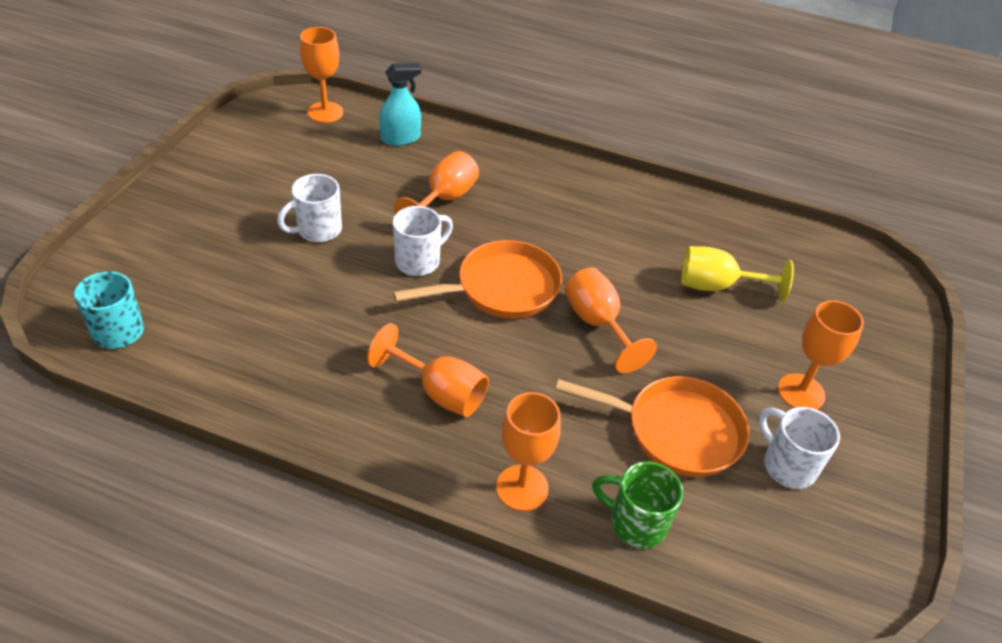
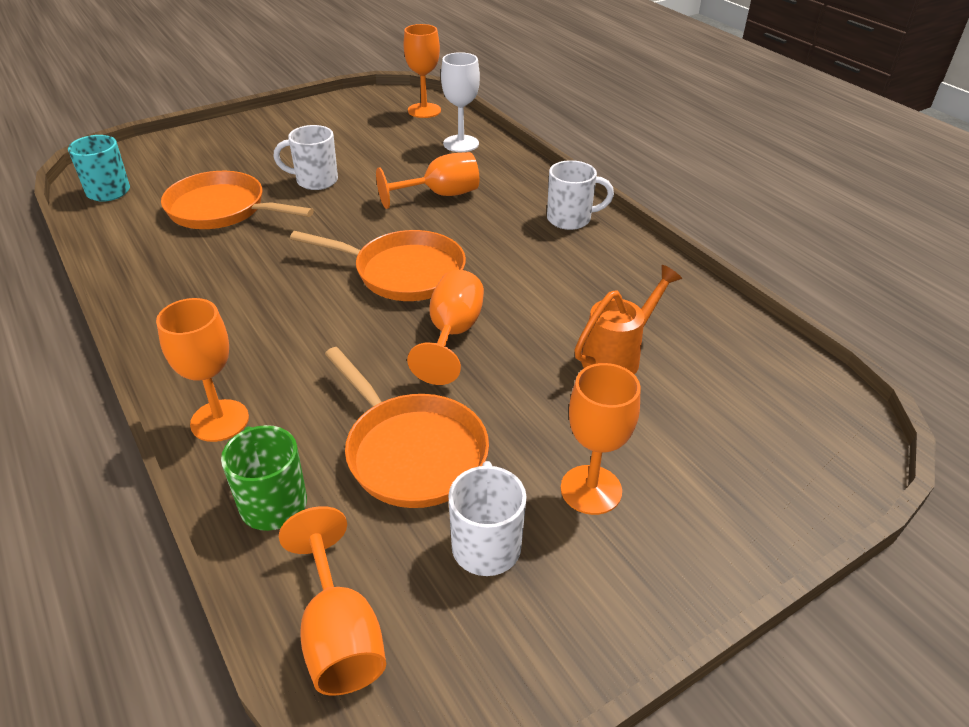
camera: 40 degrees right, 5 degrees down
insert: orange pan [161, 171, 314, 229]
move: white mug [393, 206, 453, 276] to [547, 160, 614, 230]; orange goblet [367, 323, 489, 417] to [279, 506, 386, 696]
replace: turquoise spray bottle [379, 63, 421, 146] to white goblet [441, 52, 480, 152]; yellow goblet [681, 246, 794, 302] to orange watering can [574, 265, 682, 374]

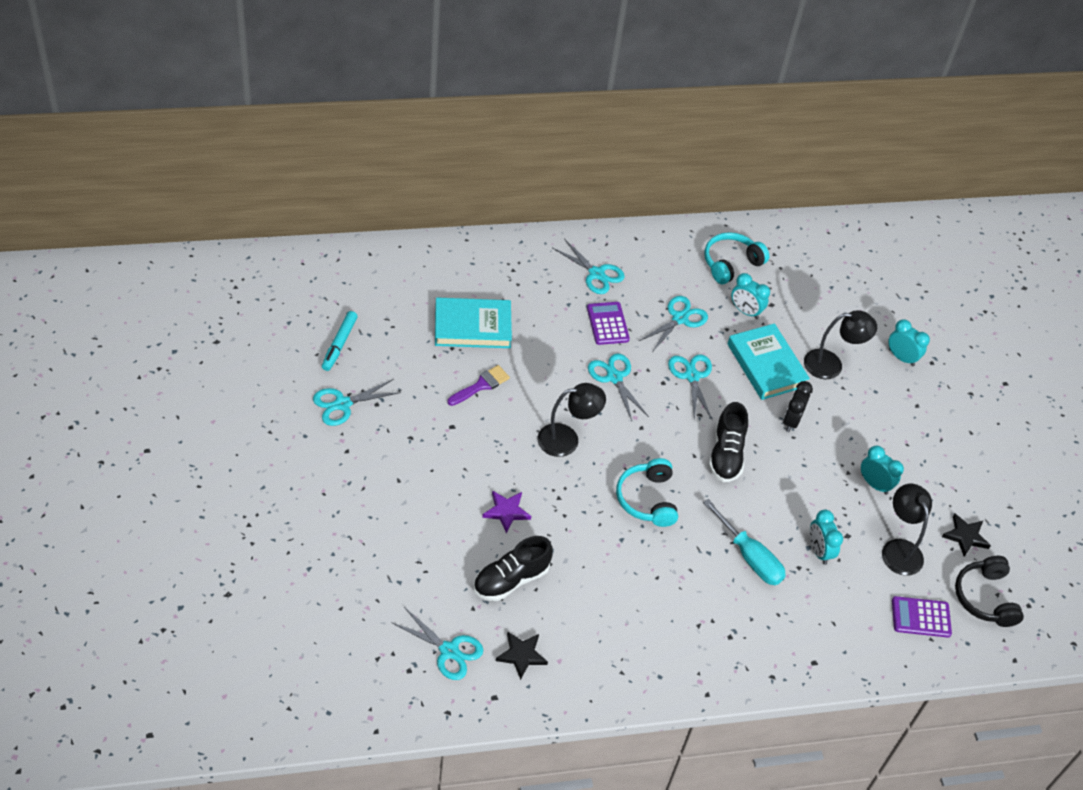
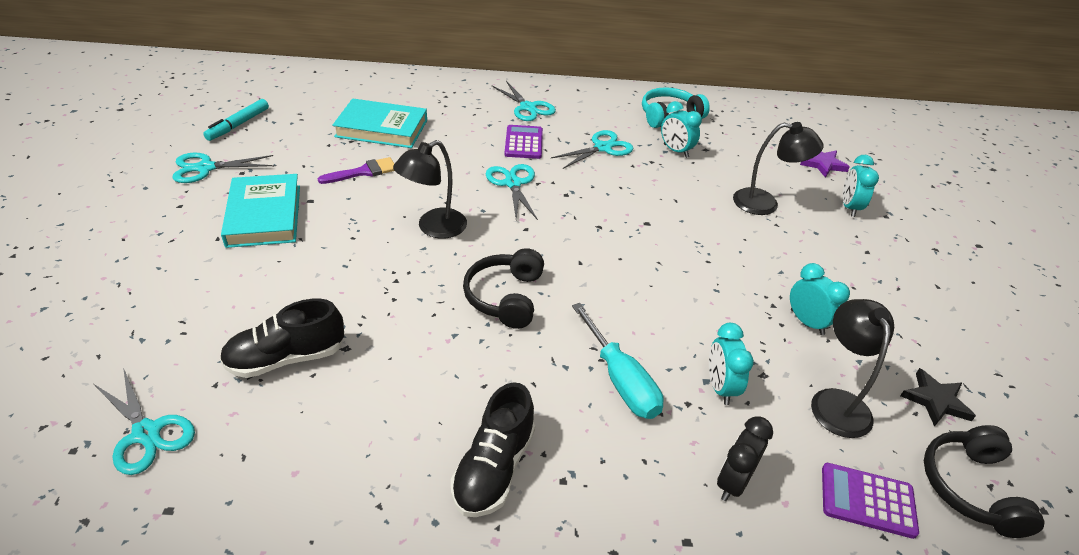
camera: 15 degrees right, 10 degrees down
delete: turquoise scissors [668, 355, 713, 421]; black star [496, 631, 548, 680]
move: turquoise book [727, 323, 810, 400] to [221, 174, 300, 248]; black clock [783, 381, 813, 432] to [717, 417, 773, 501]; black shoe [709, 402, 748, 482] to [451, 382, 535, 517]; purple star [482, 491, 531, 534] to [800, 150, 850, 178]
recolor: turquoise headphones [616, 458, 678, 527] to black headphones [463, 248, 544, 329]
rotate: turquoise clock [888, 319, 930, 366] = [843, 155, 879, 217] 135 degrees counterclockwise; black lamp [537, 383, 606, 457] = [393, 140, 467, 239] 135 degrees clockwise

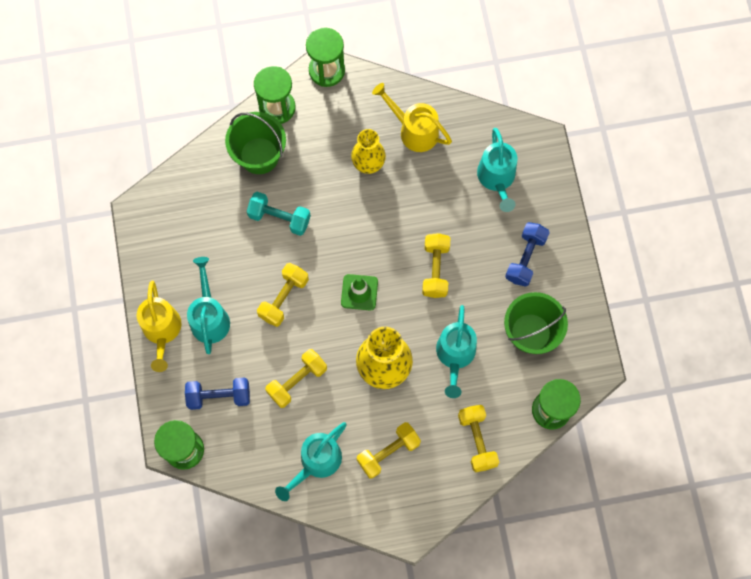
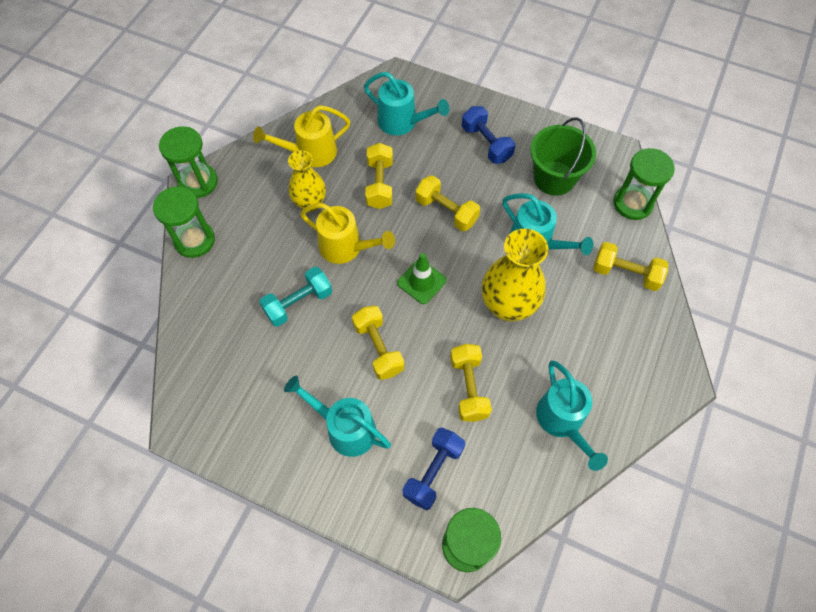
camera: 55 degrees left, 10 degrees down
delete: green bucket [225, 112, 286, 174]
move: yellow watering can [137, 280, 181, 372] to [300, 203, 395, 264]; yellow dumbbell [356, 422, 421, 479] to [365, 143, 393, 209]

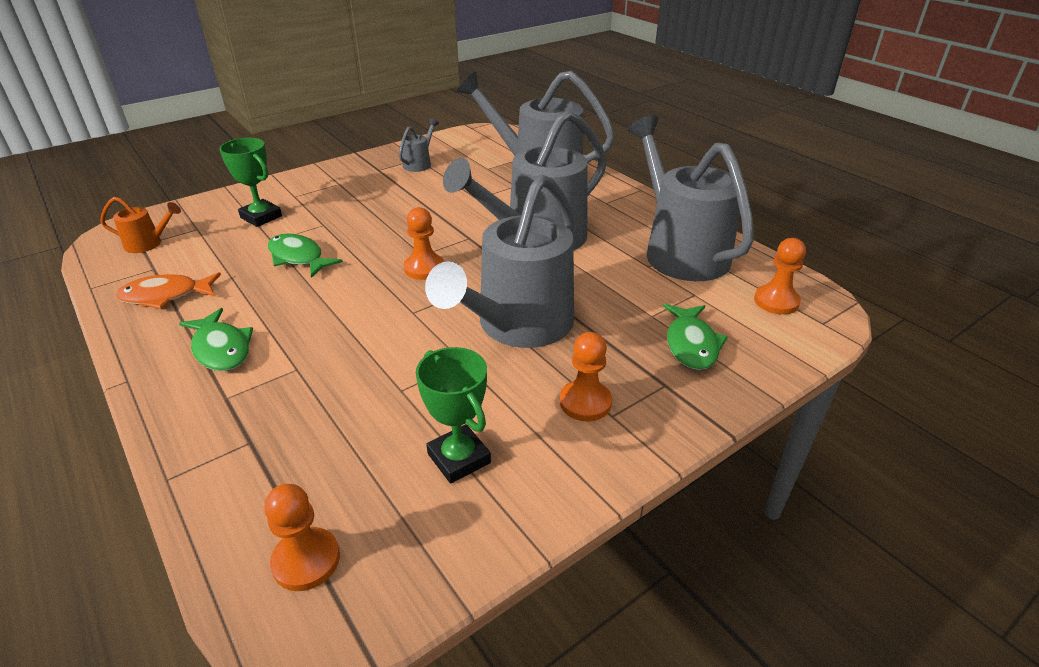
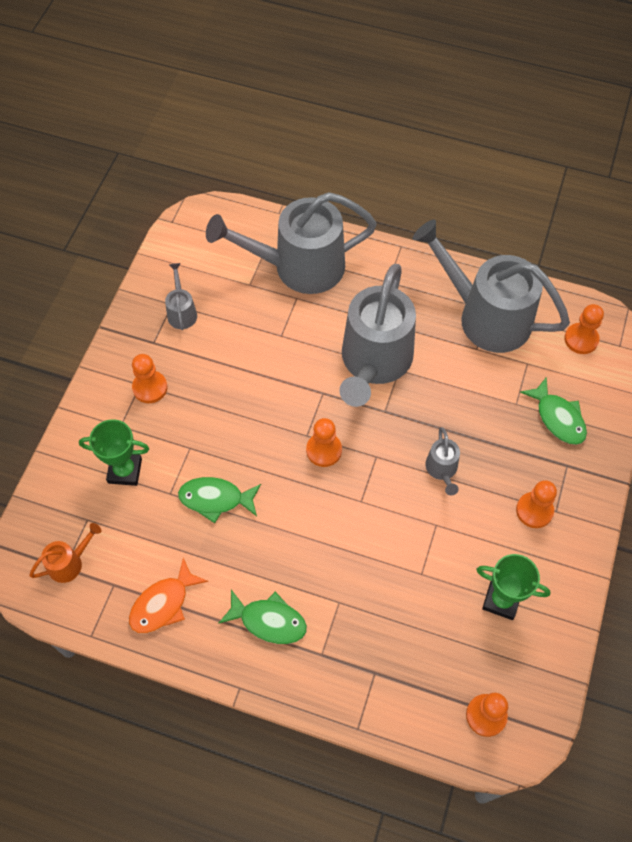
camera: 35 degrees left, 25 degrees up
insert: orange pawn [132, 354, 168, 403]
resize: grey watering can [425, 174, 574, 348] = [426, 427, 460, 496] x0.42

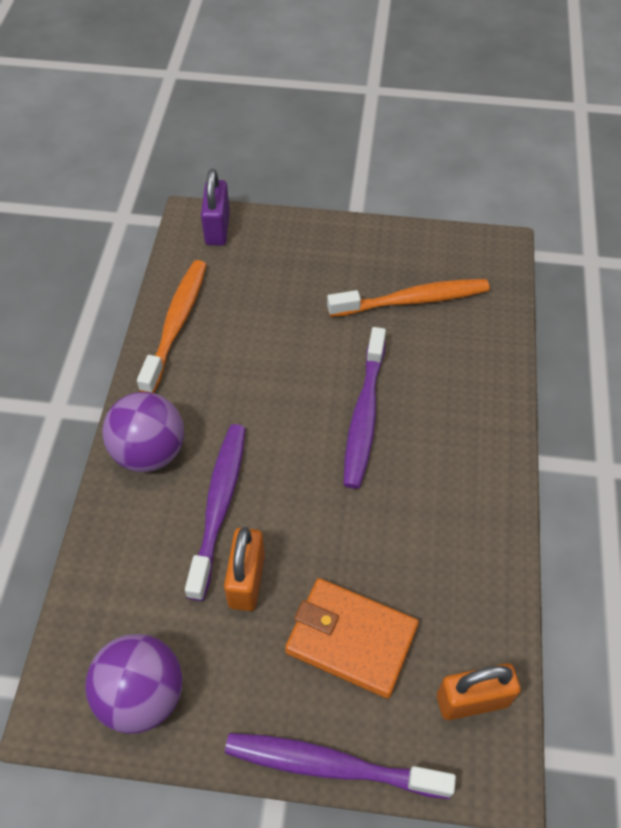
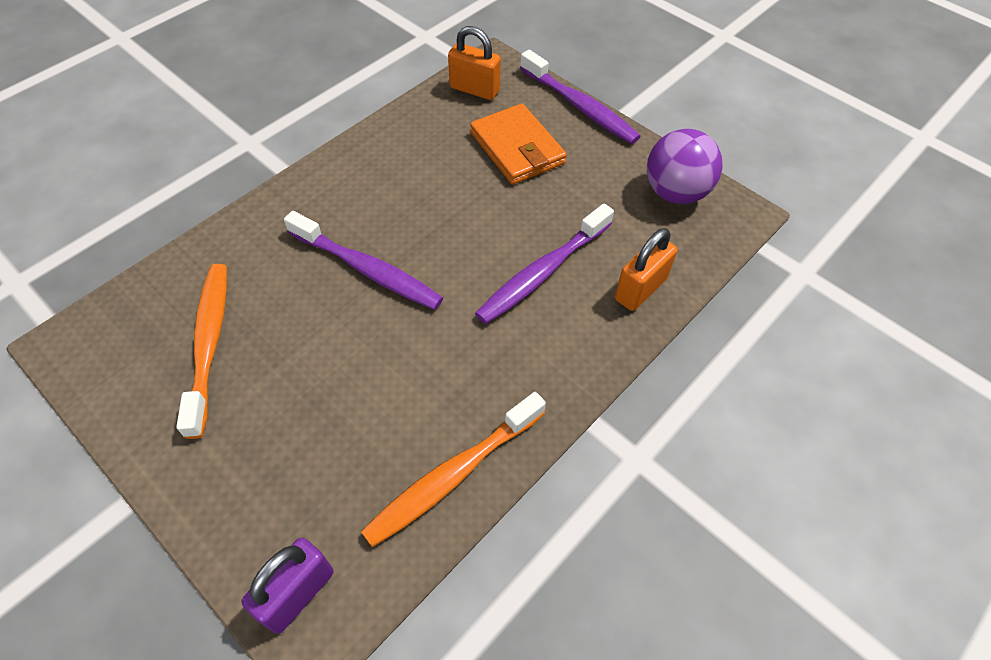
camera: 145 degrees left, 0 degrees up
delete: purple ball [102, 392, 184, 472]
move: orange padlock [224, 527, 265, 611] to [615, 228, 677, 311]
rotate: orange toothbrush [327, 279, 490, 317] = [176, 264, 227, 439] 60 degrees clockwise; purple toothbrush [343, 327, 386, 489] = [284, 211, 443, 310] 75 degrees clockwise

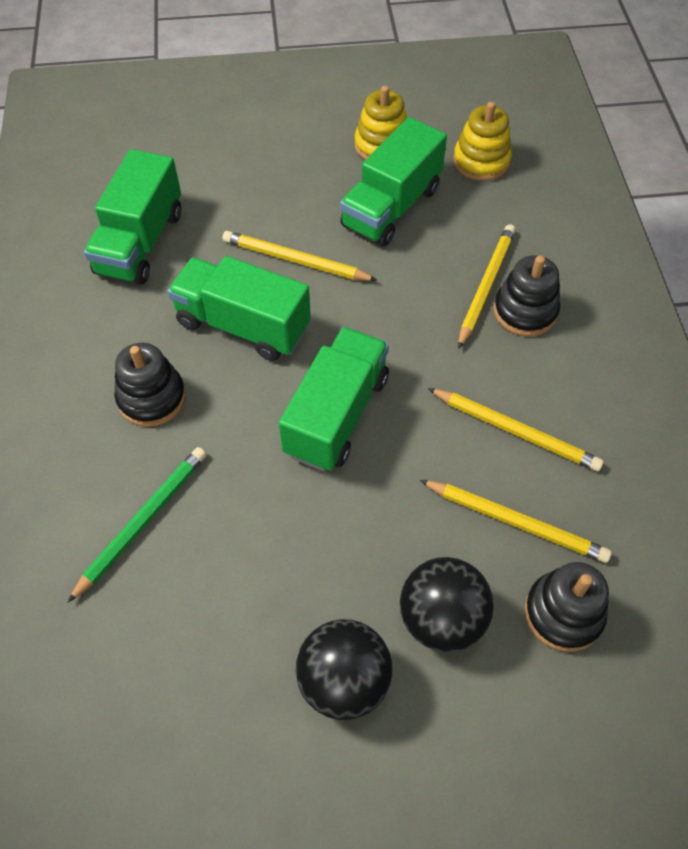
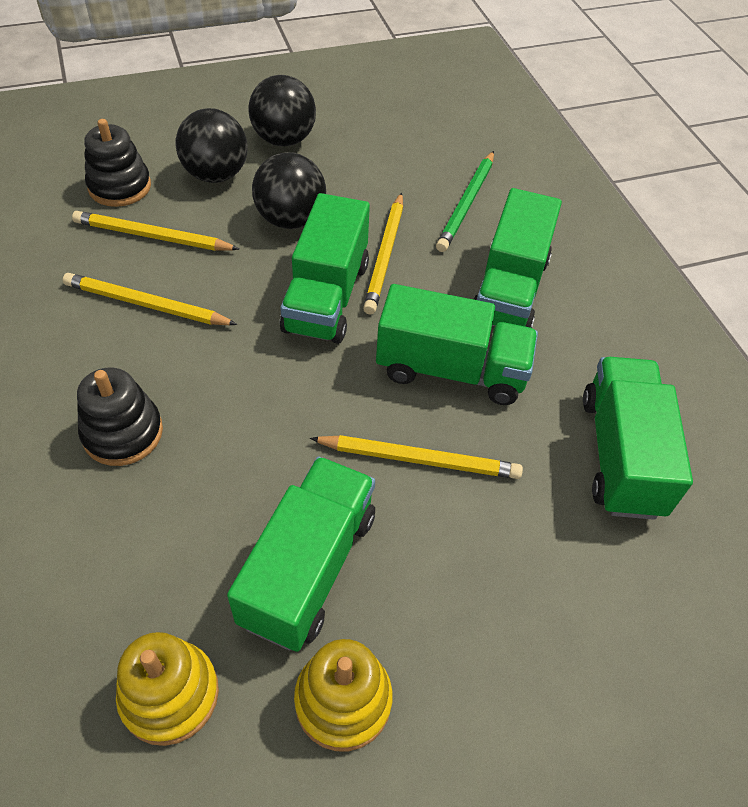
camera: 165 degrees right, 5 degrees down
insert: black ball [252, 152, 326, 229]
move: yellow pencil [458, 224, 516, 349] to [363, 192, 403, 314]
replace: black stacking toy [114, 343, 186, 427] to green truck [474, 188, 562, 328]

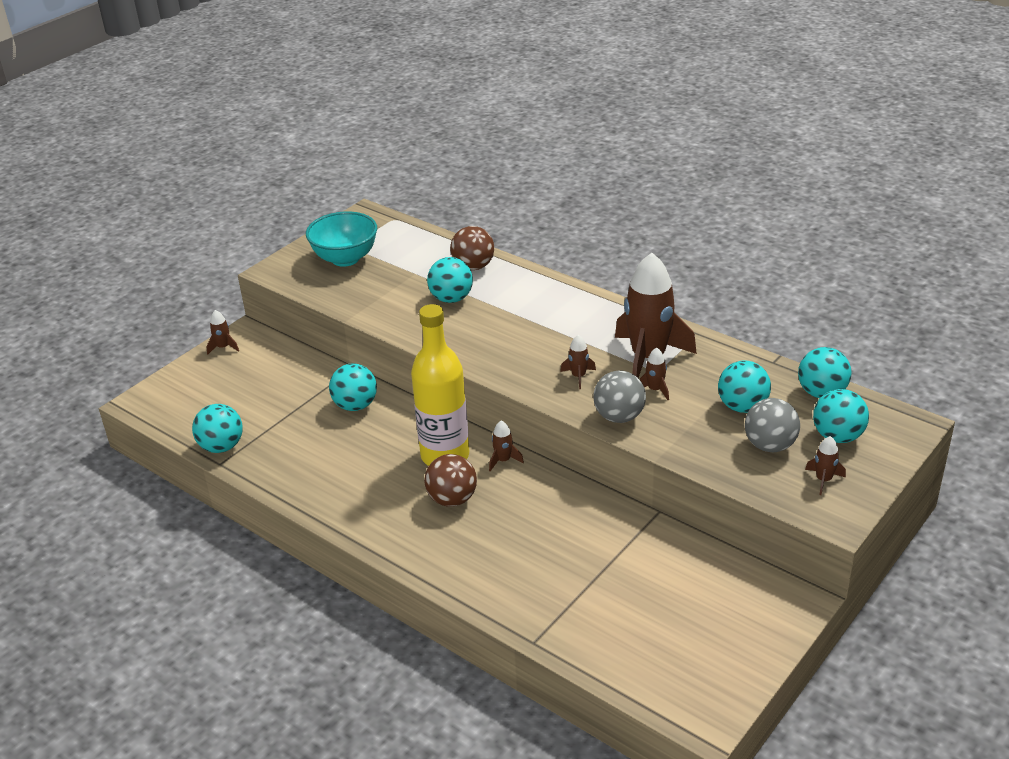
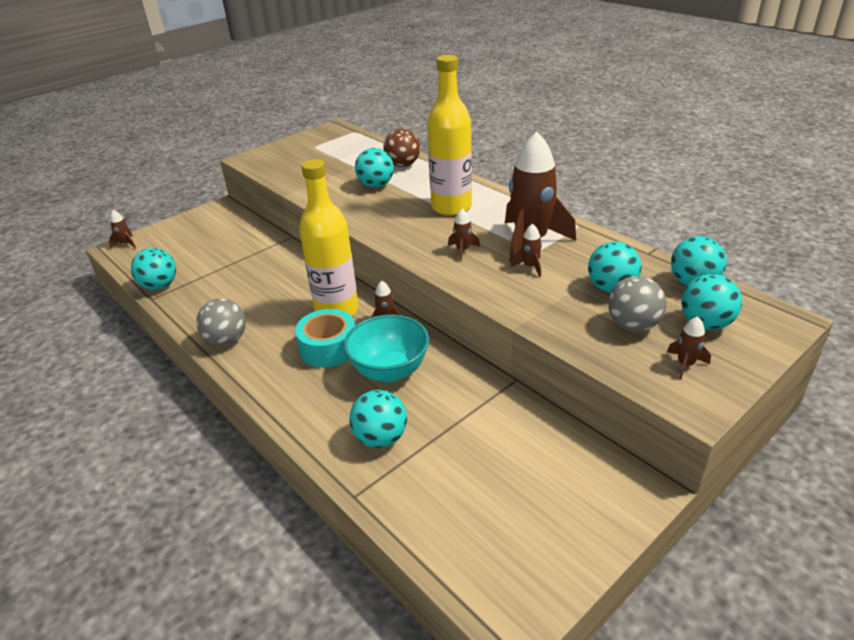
camera: 10 degrees right, 0 degrees up
insert: yellow bottle [427, 55, 472, 216]
move: turquoise bowl [306, 211, 377, 267] to [344, 315, 429, 382]; brown rocket [207, 310, 239, 355] to [109, 210, 136, 249]; turquoise ball [329, 364, 377, 411] to [349, 390, 407, 448]; grey ball [593, 370, 646, 423] to [196, 298, 246, 346]
replace: brown ball [424, 454, 477, 507] to turquoise tape [295, 309, 355, 368]

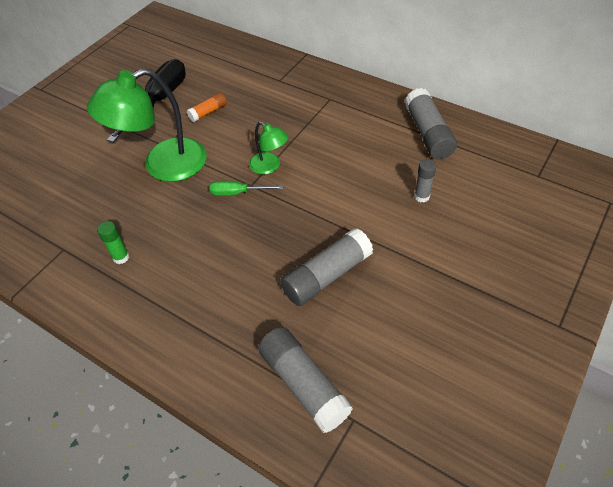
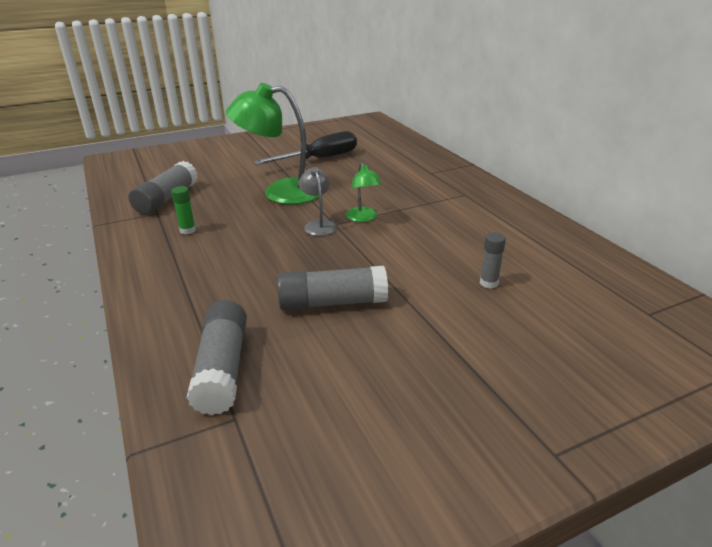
camera: 30 degrees right, 20 degrees down
delete: orange glue stick [187, 93, 227, 122]
move: grey glue stick [405, 88, 457, 159] to [129, 161, 198, 215]
replace: green screwdriver [210, 181, 283, 196] to grey lamp [299, 167, 337, 236]

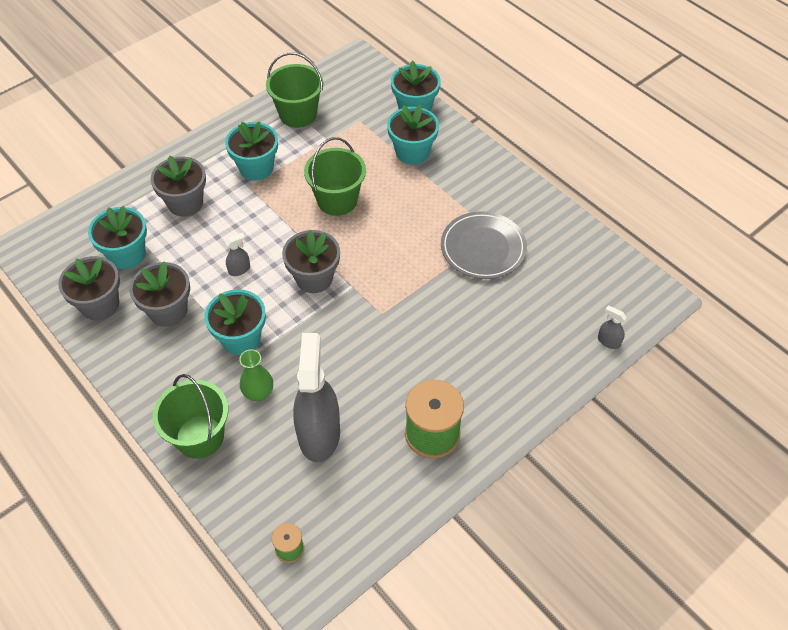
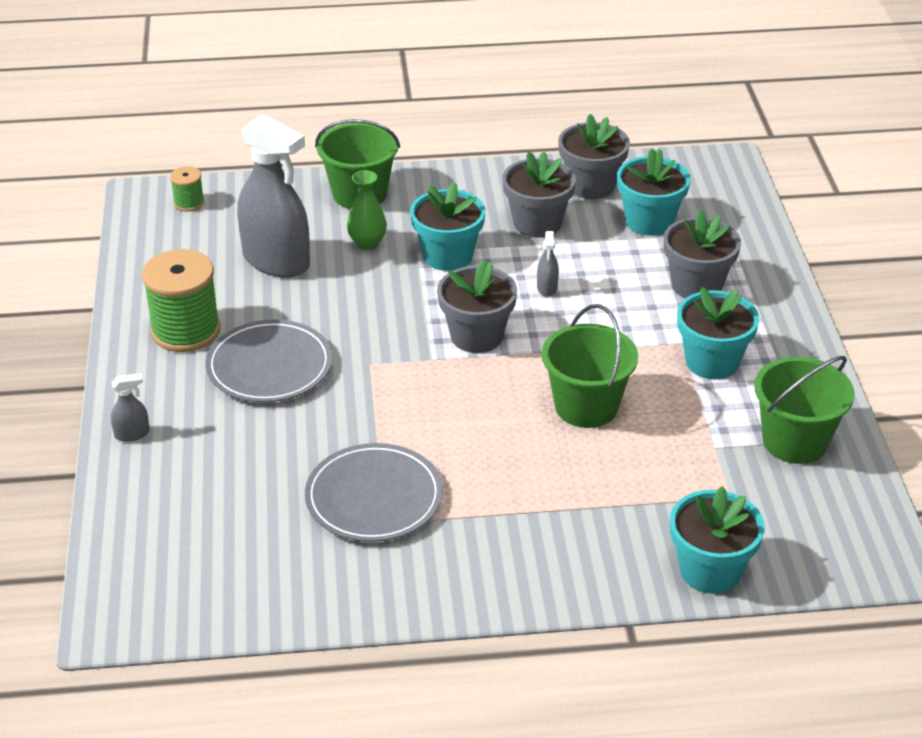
camera: 125 degrees right, 15 degrees down
delete: turquoise flower pot [387, 105, 439, 165]
insert: grey plate [206, 320, 332, 402]
move: grey spray bottle [598, 305, 627, 349] to [111, 373, 150, 442]

